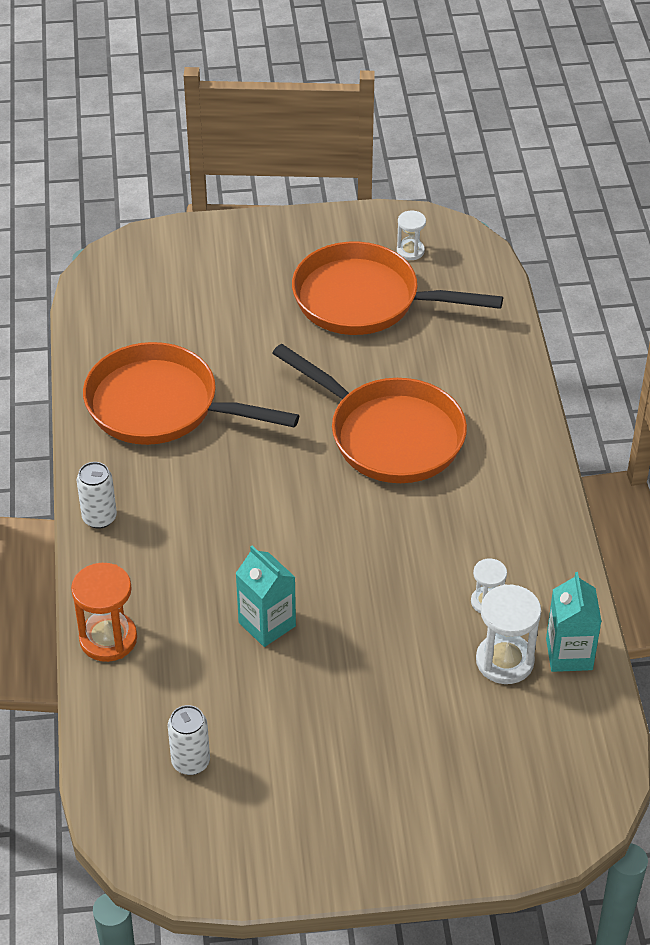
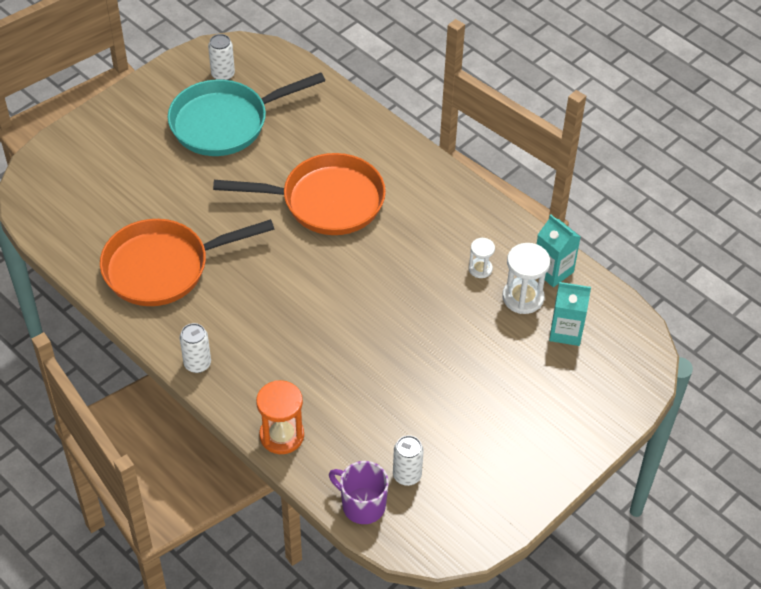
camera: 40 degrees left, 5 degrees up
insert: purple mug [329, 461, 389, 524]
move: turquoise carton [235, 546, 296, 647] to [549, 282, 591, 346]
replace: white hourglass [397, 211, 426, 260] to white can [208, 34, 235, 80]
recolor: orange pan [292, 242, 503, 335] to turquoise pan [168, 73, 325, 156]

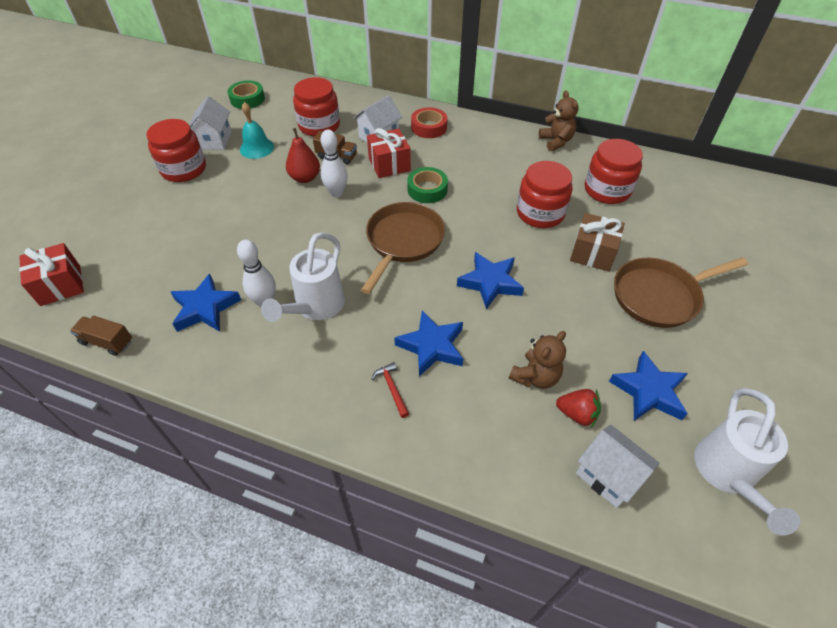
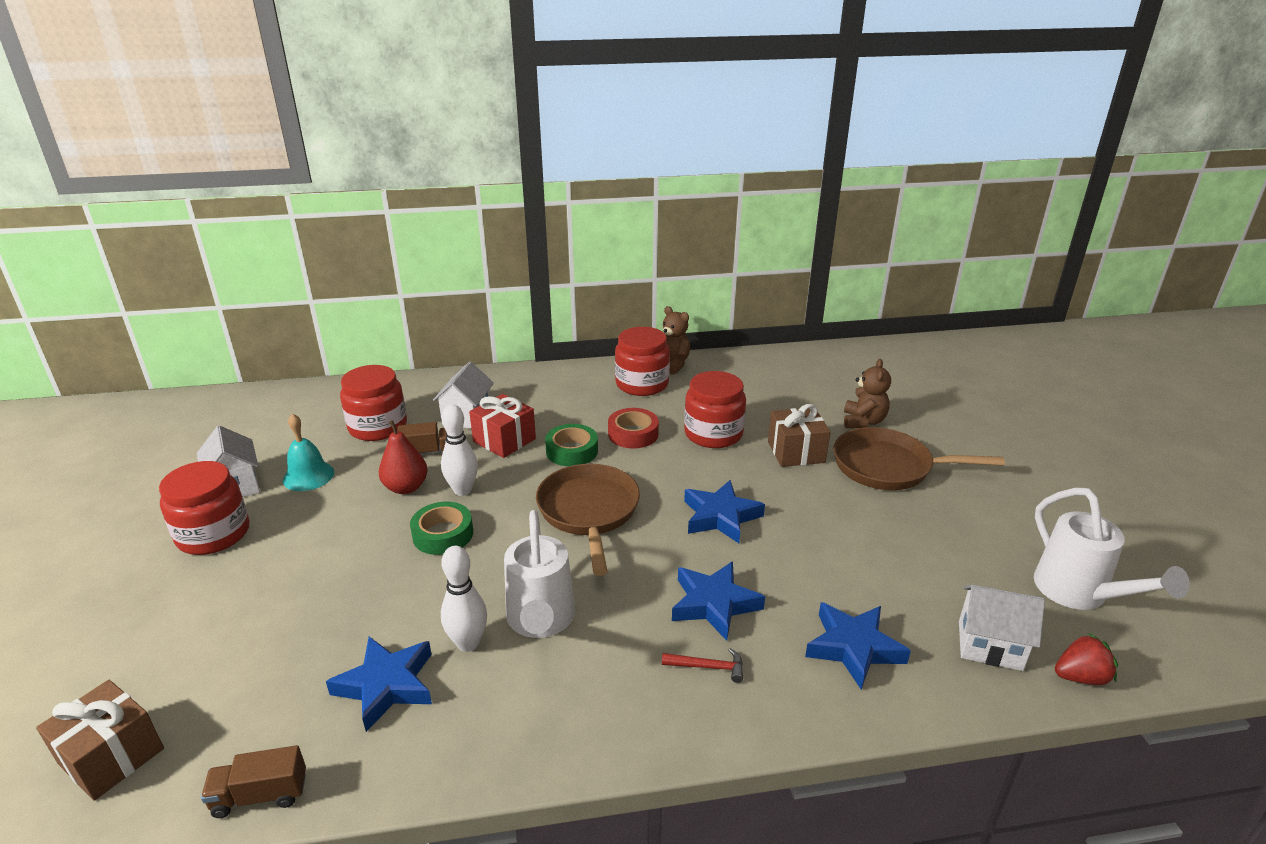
camera: 30 degrees left, 20 degrees down
move: green tape [228, 80, 265, 109] to [410, 502, 473, 555]; red tape [411, 107, 447, 138] to [608, 408, 659, 449]; red jar [585, 139, 643, 204] to [615, 327, 670, 396]; brown teddy bear [509, 331, 566, 389] to [844, 359, 891, 428]; blue star [609, 351, 688, 421] to [805, 602, 911, 690]; red strawberry [556, 389, 601, 428] to [1055, 633, 1118, 685]
recolor: red gift [19, 243, 84, 306] to brown gift [36, 680, 164, 800]
rotate: brown pan [614, 257, 748, 328] = [833, 427, 1005, 490] 60 degrees clockwise; red hammer [371, 362, 409, 418] = [662, 648, 743, 683] 150 degrees clockwise

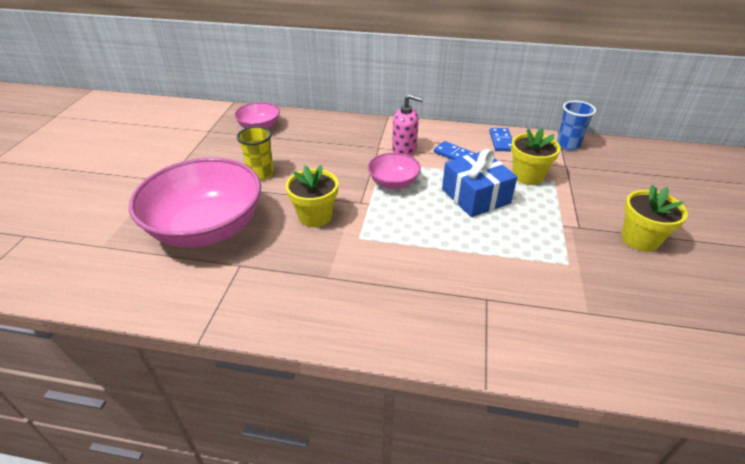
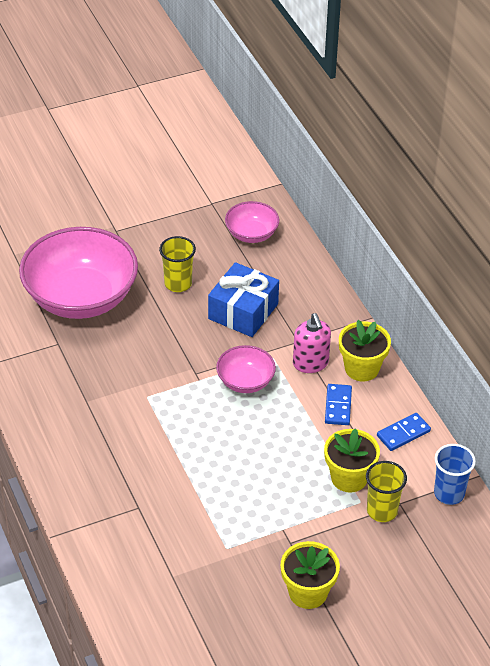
camera: 55 degrees right, 5 degrees up
insert: yellow cup [366, 461, 407, 522]
move: blue gift [442, 149, 517, 217] to [208, 262, 279, 337]; yellow flower pot [286, 165, 338, 227] to [339, 320, 391, 381]

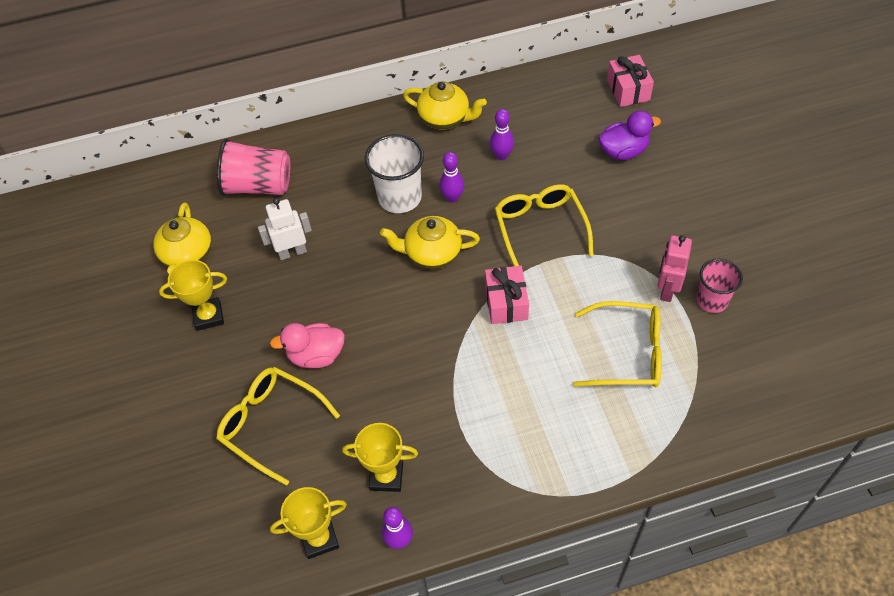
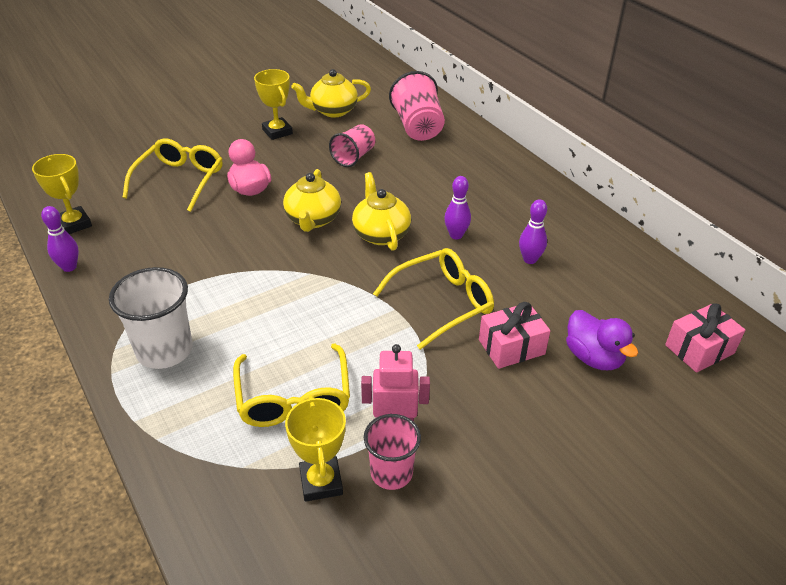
camera: 70 degrees right, 15 degrees down
move: yellow teapot [403, 81, 487, 130] to [283, 169, 341, 232]; white cup [365, 134, 424, 213] to [109, 267, 193, 369]; pink gift [485, 266, 529, 324] to [479, 302, 550, 369]; yellow trophy [342, 423, 418, 492] to [285, 395, 346, 502]
replace: white robot [258, 198, 312, 260] to pink cup [329, 124, 375, 167]

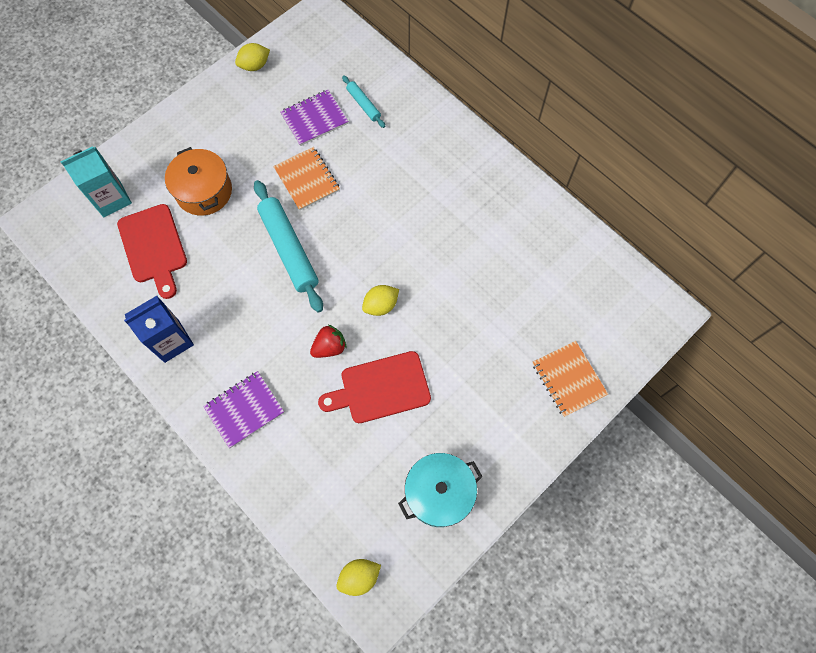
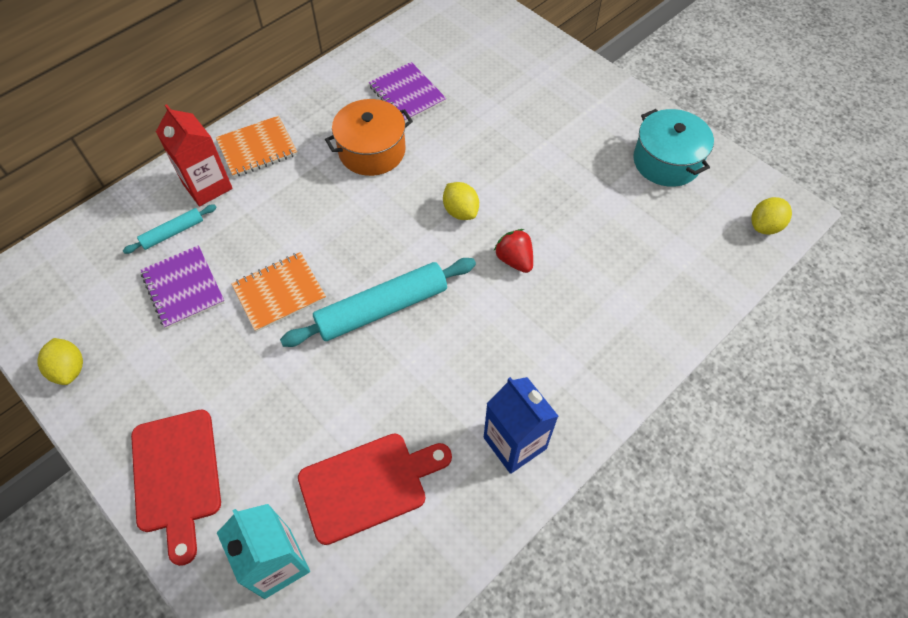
camera: 90 degrees left, 10 degrees down
insert: red carton [156, 104, 233, 206]
move: orange pot [165, 147, 232, 216] to [325, 99, 413, 176]; orange notebook [532, 341, 608, 417] to [216, 116, 297, 177]; red cutting board [318, 351, 431, 423] to [131, 409, 221, 566]; purple notebook [203, 371, 284, 448] to [369, 62, 447, 122]
rotate: yellow lemon [336, 559, 381, 596] = [751, 197, 792, 235] 75 degrees clockwise

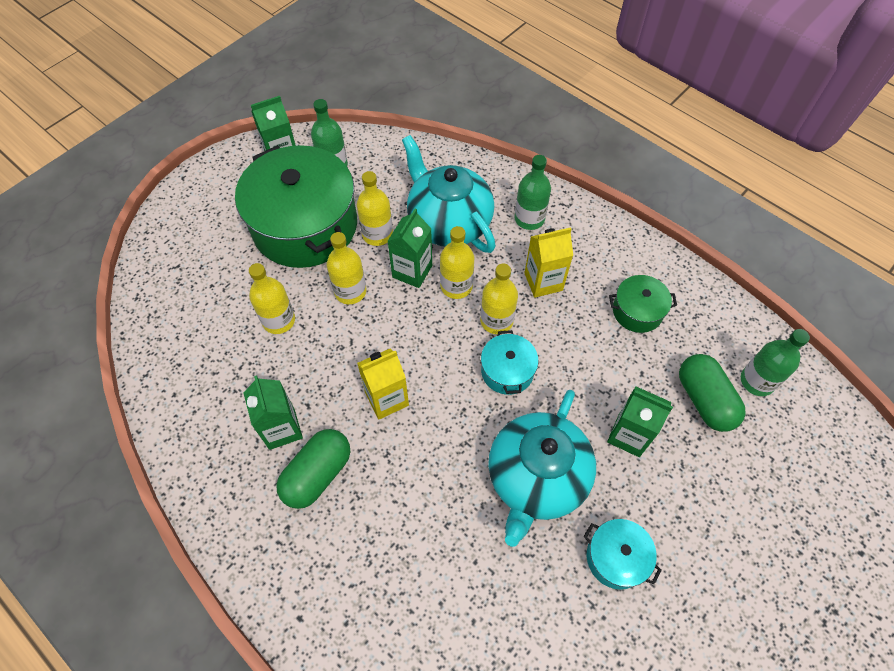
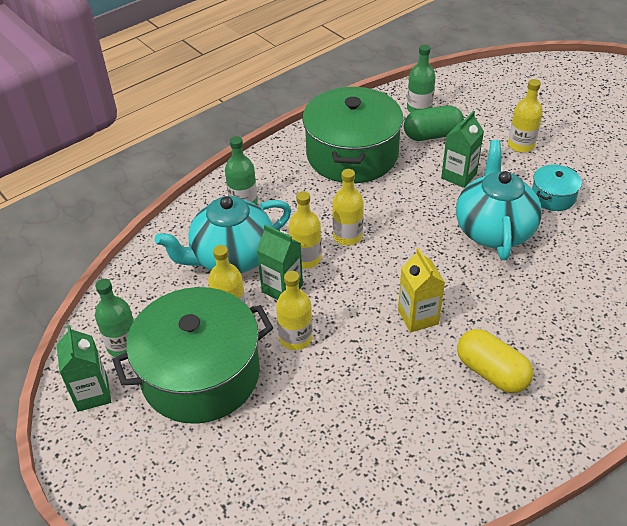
camera: 80 degrees left, 15 degrees down
delete: yellow carton [525, 227, 573, 298]; turquoise pot [481, 330, 539, 395]; green carton [243, 375, 303, 450]
move: yellow bottle [249, 263, 295, 334] to [508, 79, 543, 152]
recolor: green capsule [276, 429, 350, 509] to yellow capsule [457, 329, 533, 393]
rotate: turquoise teapot [488, 390, 596, 547] = [456, 140, 542, 260] 120 degrees counterclockwise
resize: green pot [609, 275, 677, 333] = [303, 87, 403, 183] x2.23

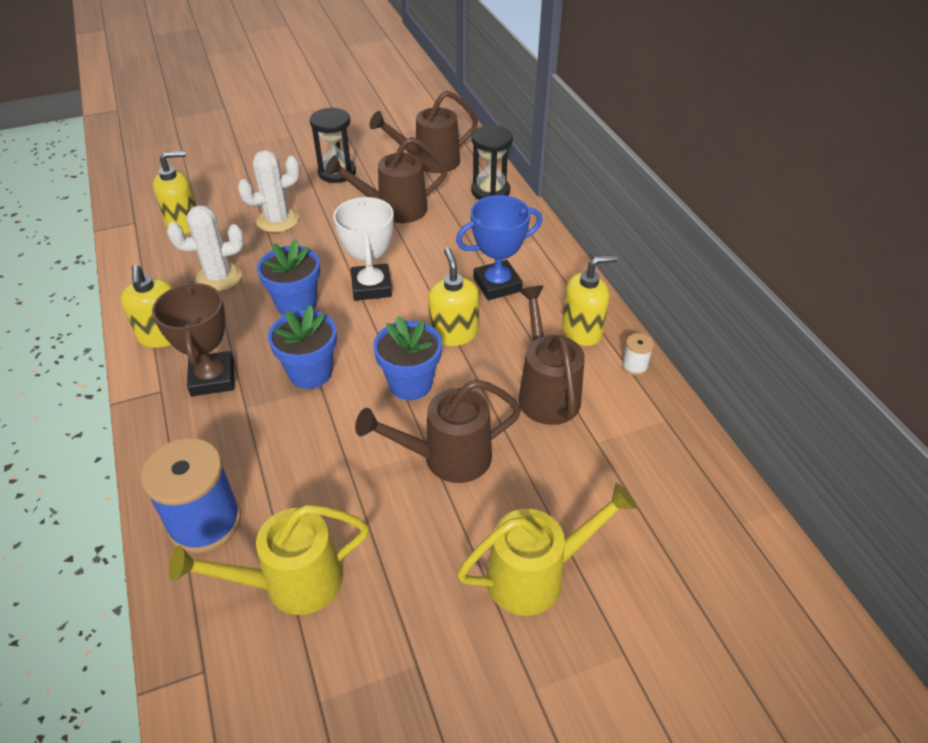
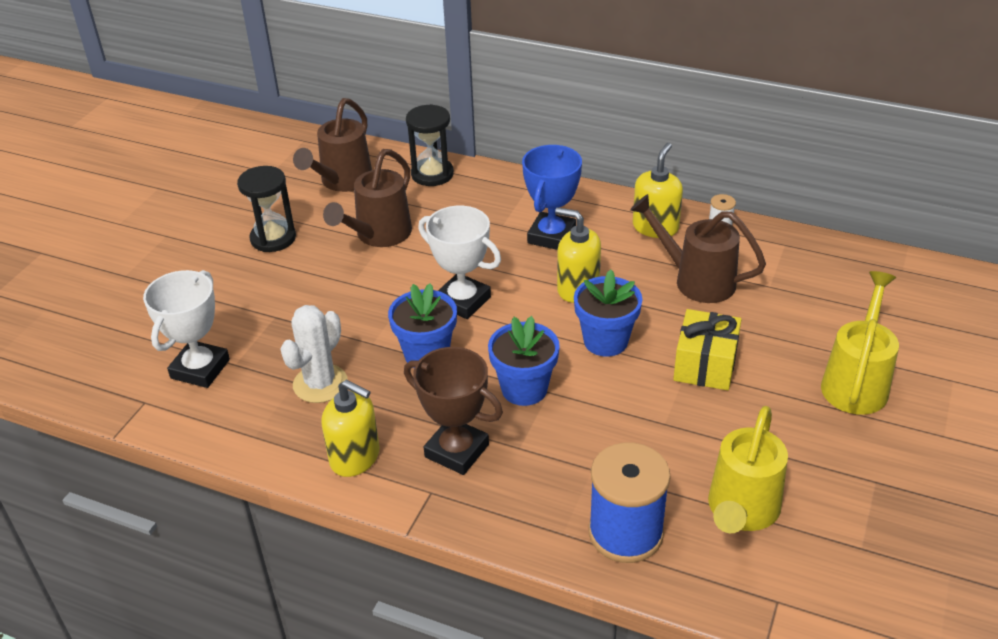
camera: 45 degrees left, 5 degrees down
delete: white cactus [238, 150, 300, 233]
replace: yellow soap dispenser [153, 150, 196, 234] to white trophy [143, 270, 230, 388]; brown watering can [355, 379, 522, 483] to yellow gift [673, 309, 742, 390]

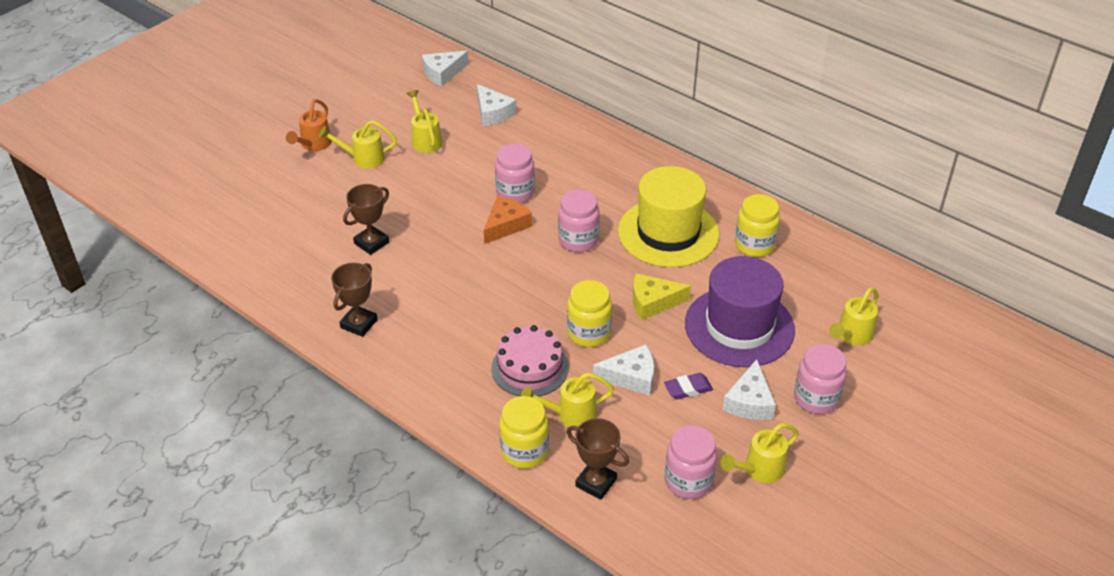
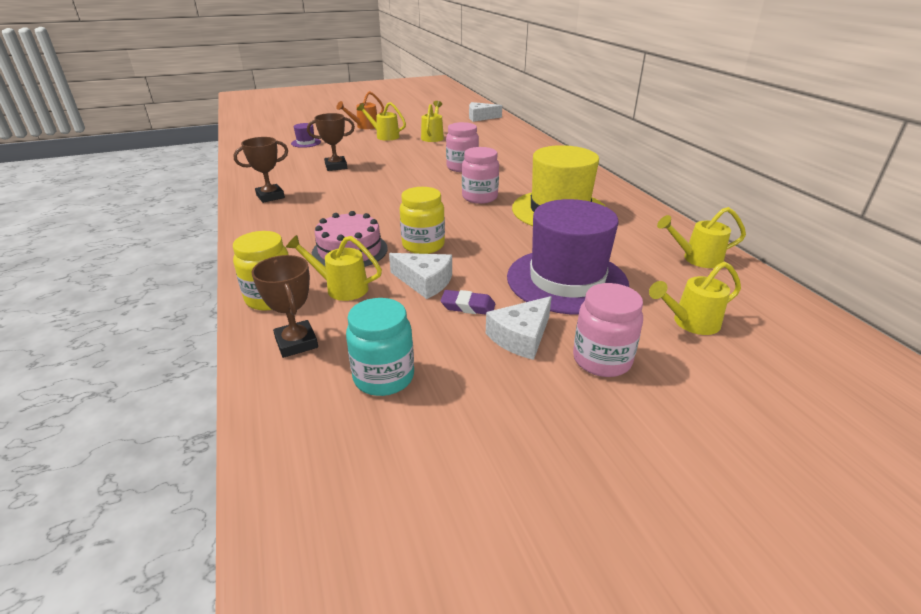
camera: 30 degrees right, 10 degrees down
delete: white cheese [477, 84, 516, 126]; yellow jar [735, 194, 780, 257]; orange cheese [484, 196, 532, 244]; yellow cheese [633, 273, 691, 320]
insert: purple hat [291, 123, 321, 148]
move: yellow watering can [720, 423, 799, 483] to [657, 207, 746, 268]
recolor: pink jar [664, 425, 717, 499] to turquoise jar [346, 298, 414, 396]

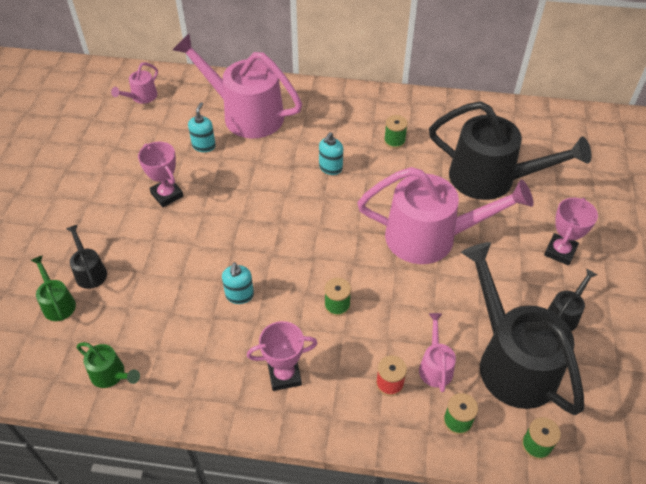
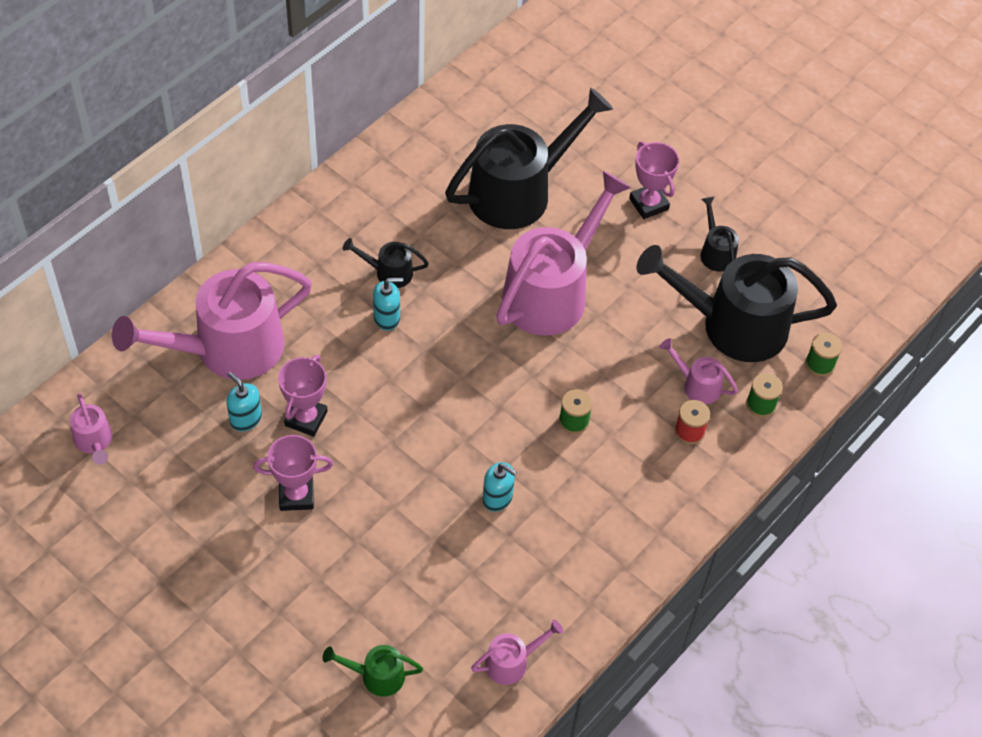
camera: 60 degrees left, 5 degrees up
delete: green spool [384, 115, 408, 149]
move: black watering can [66, 225, 107, 289] to [343, 238, 429, 288]; pink trophy [247, 321, 317, 391] to [278, 355, 328, 437]
recolor: green watering can [77, 342, 140, 388] to pink watering can [471, 620, 563, 685]
rotate: turquoise soap dispenser [319, 132, 343, 175] = [373, 278, 403, 331] 75 degrees counterclockwise

